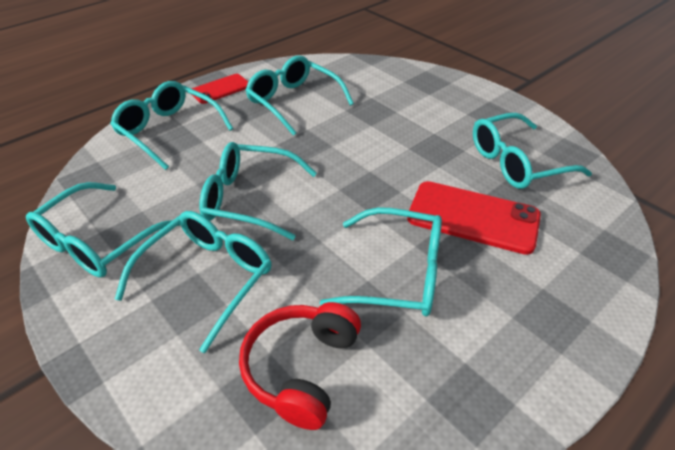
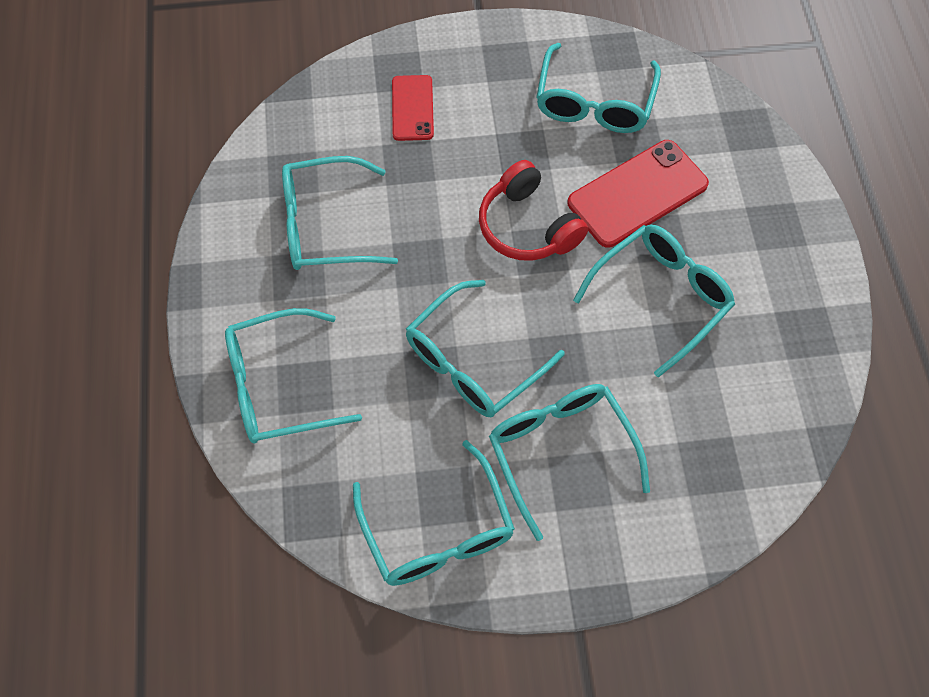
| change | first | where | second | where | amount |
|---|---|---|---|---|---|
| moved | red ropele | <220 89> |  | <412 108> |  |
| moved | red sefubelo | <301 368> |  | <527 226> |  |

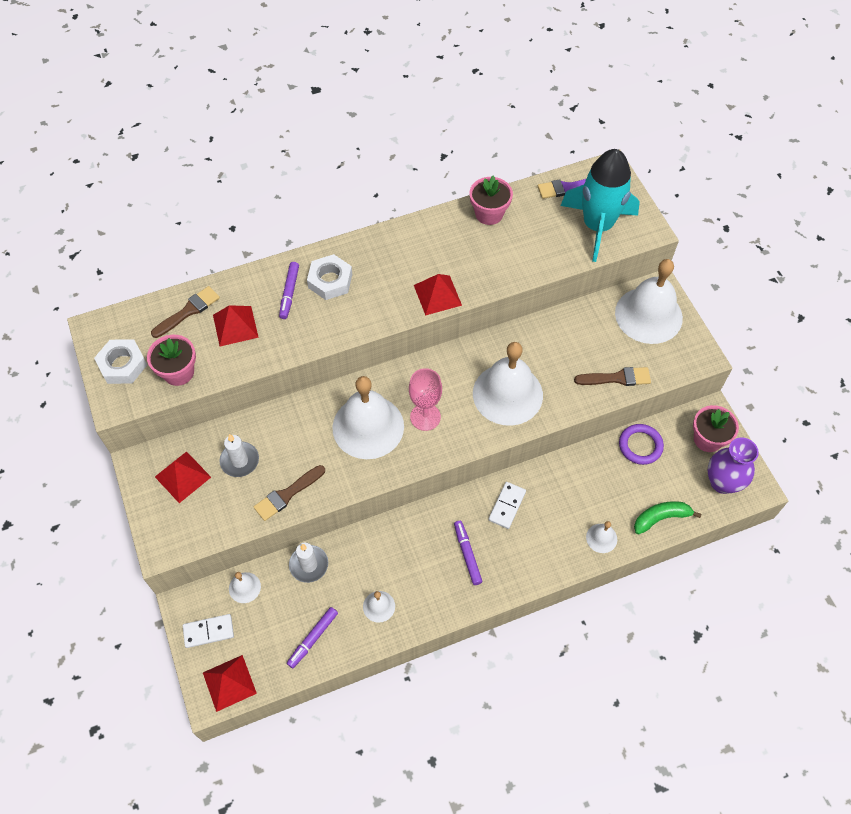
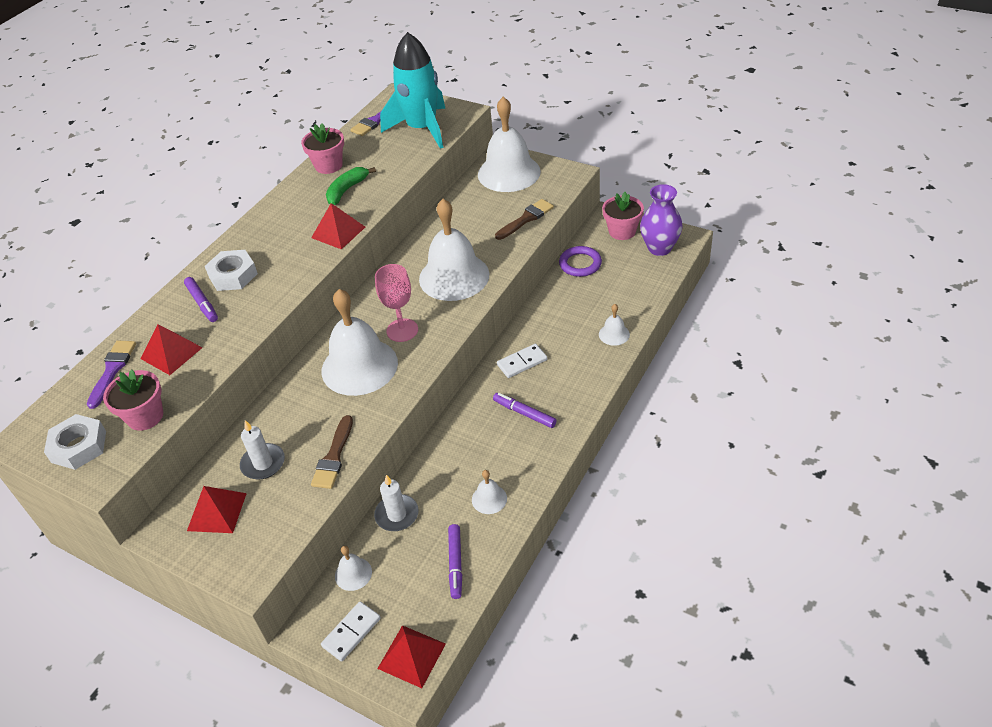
| change | first | where | second | where | amount |
|---|---|---|---|---|---|
| recoloured | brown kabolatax | <188 311> | purple kabolatax | <112 370> |  |
| moved | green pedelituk | <661 518> |  | <347 190> |  |
| turned | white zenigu | <507 506> |  | <522 362> | 75 degrees clockwise |

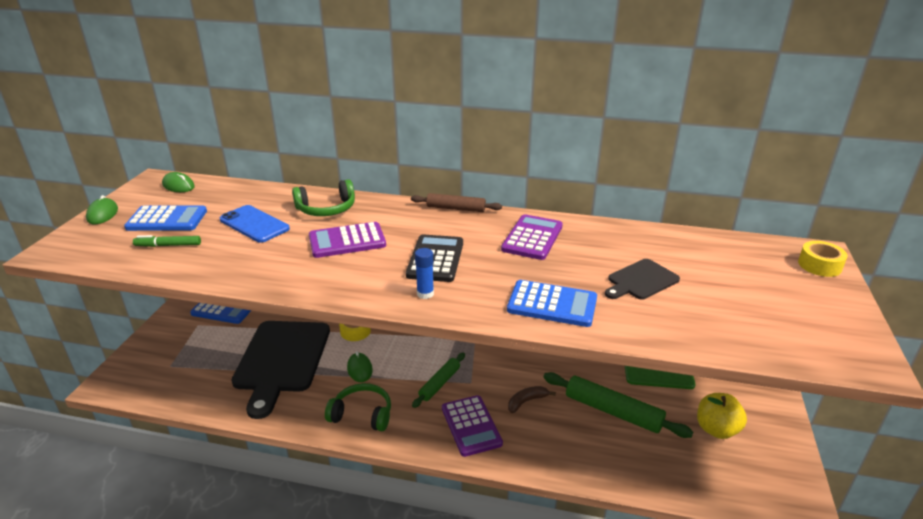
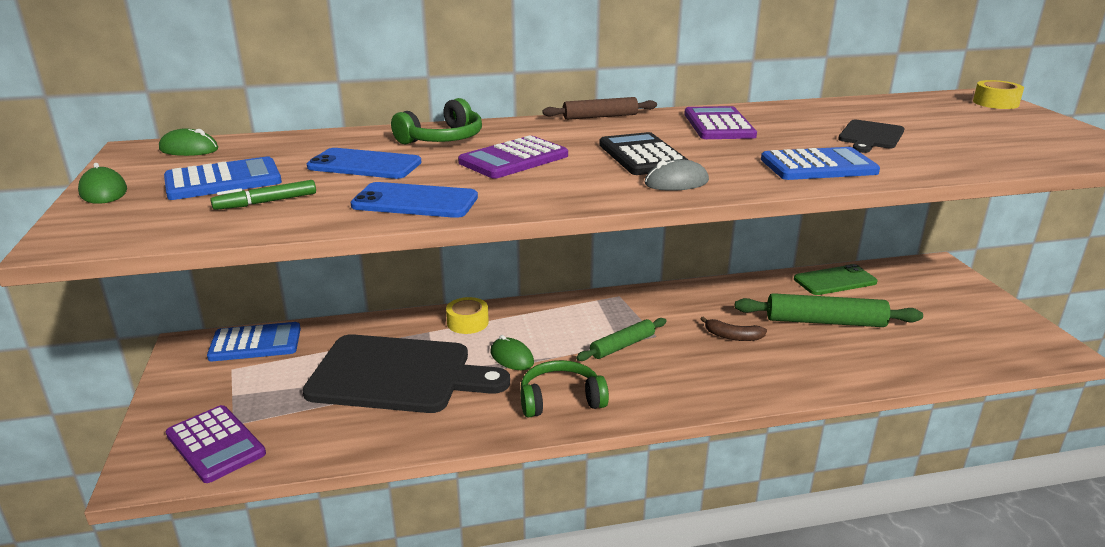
| change | first | where | second | where | amount |
|---|---|---|---|---|---|
| moved | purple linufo | <471 426> |  | <215 444> |  |
| turned | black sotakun | <282 360> |  | <397 375> | 60 degrees counterclockwise |
| added |  |  | blue ropele | <415 201> |  |
| turned | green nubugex | <440 383> |  | <622 346> | 45 degrees clockwise |
| replaced | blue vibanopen | <425 294> | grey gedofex | <676 182> |  |
| turned | brown pedelituk | <526 401> |  | <733 336> | 105 degrees counterclockwise |
| removed | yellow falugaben | <716 429> |  |  |  |

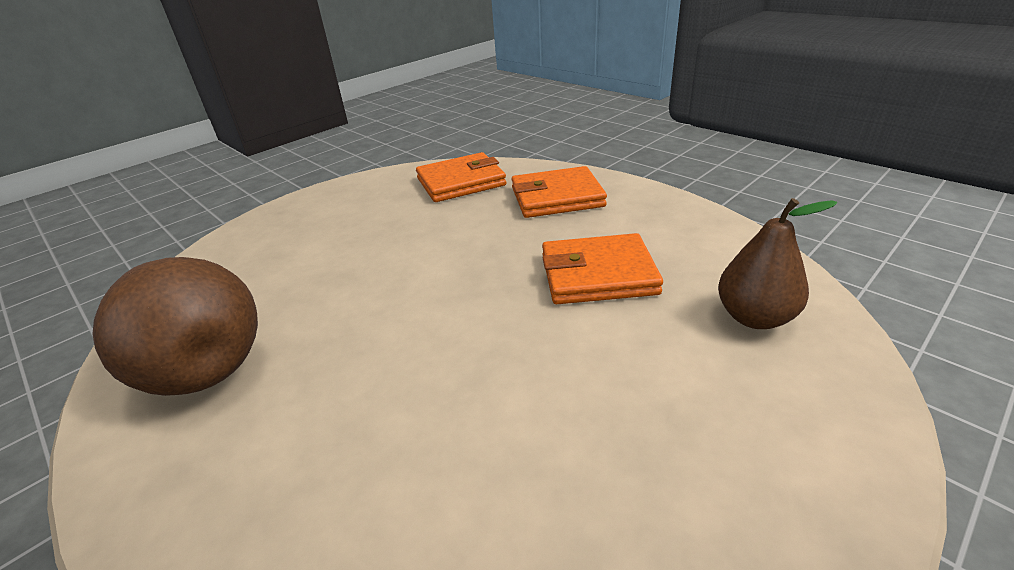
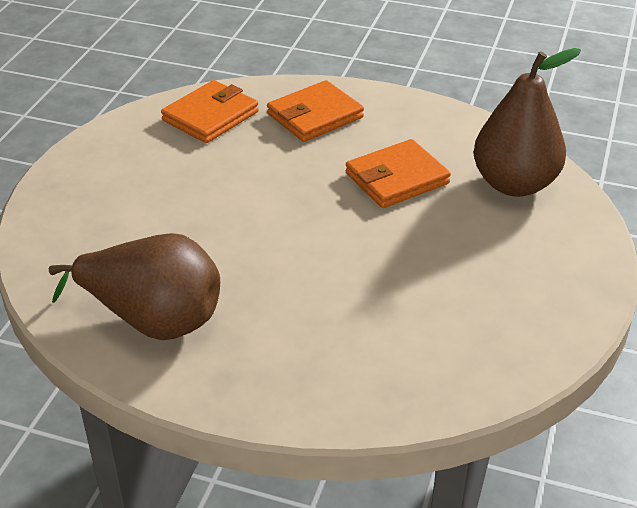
| change | first | where | second | where | amount |
|---|---|---|---|---|---|
| resized | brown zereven | <754 317> |  | <514 184> | x1.62 |

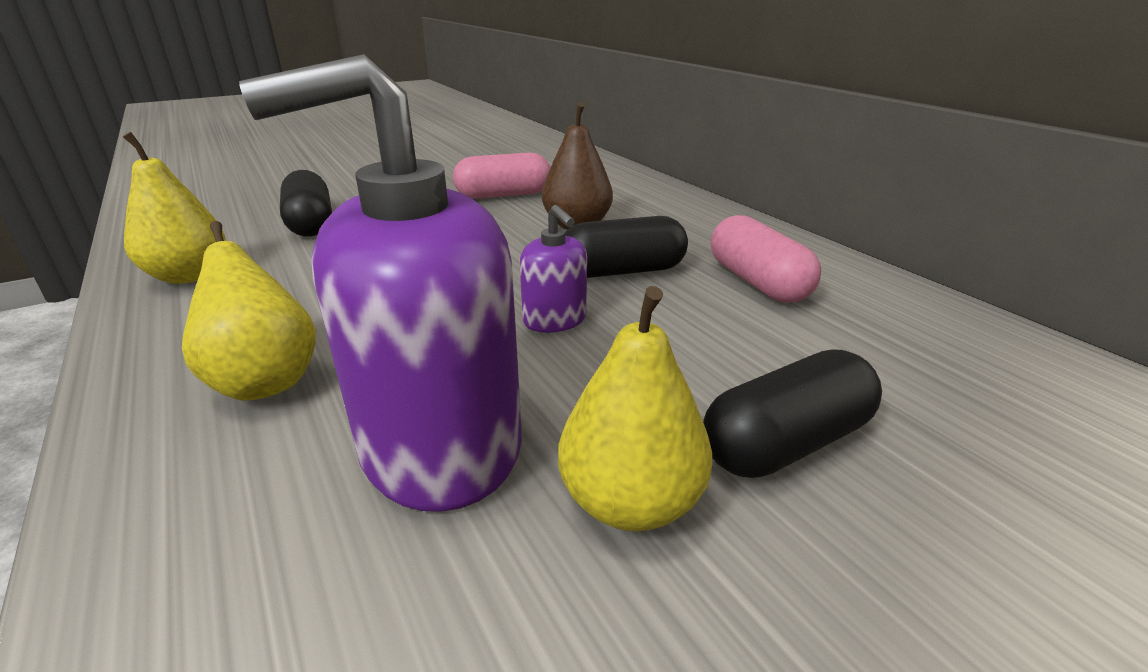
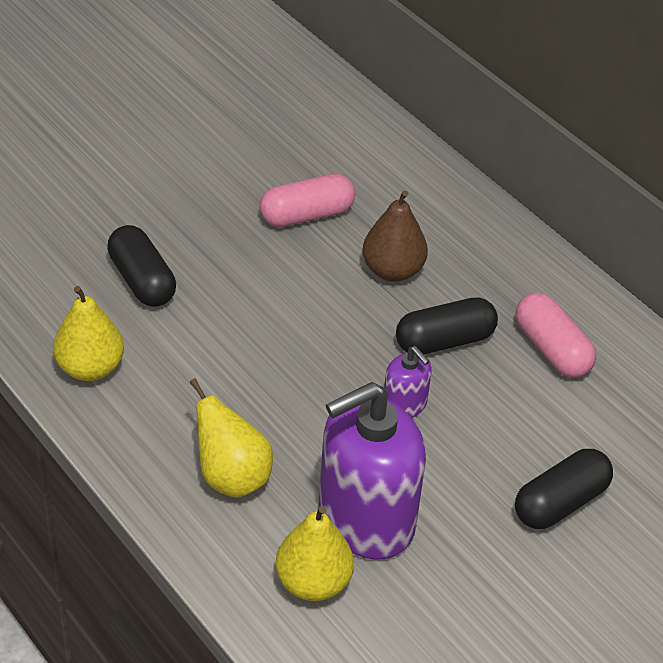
| change | first | where | second | where | amount |
|---|---|---|---|---|---|
| moved | yellow zereven | <630 502> |  | <313 583> |  |

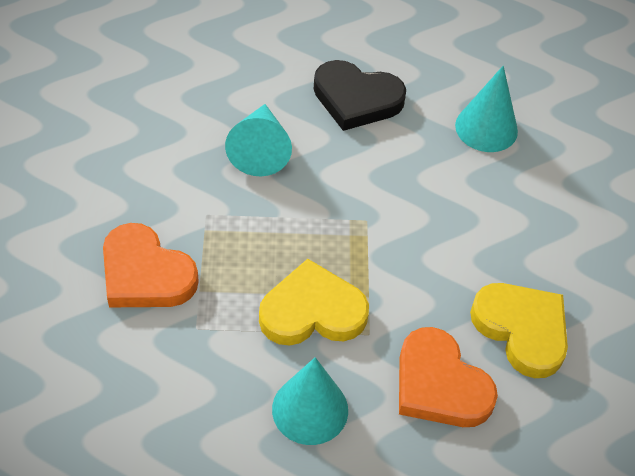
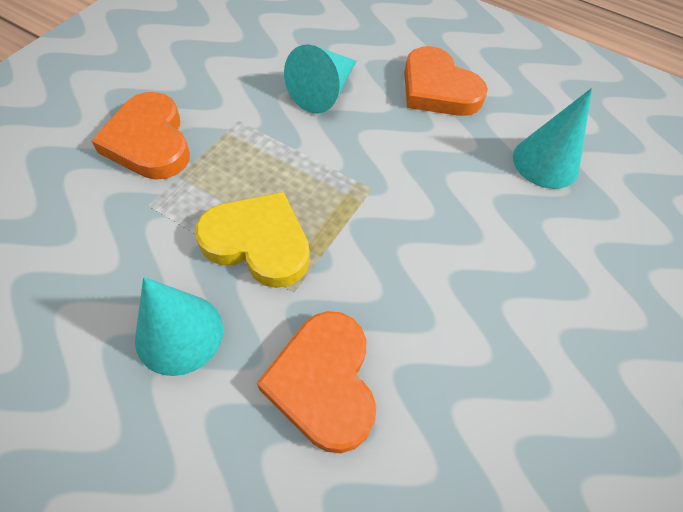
| change | first | where | second | where | amount |
|---|---|---|---|---|---|
| recoloured | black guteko | <356 99> | orange guteko | <438 89> |  |
| removed | yellow guteko | <522 330> |  |  |  |

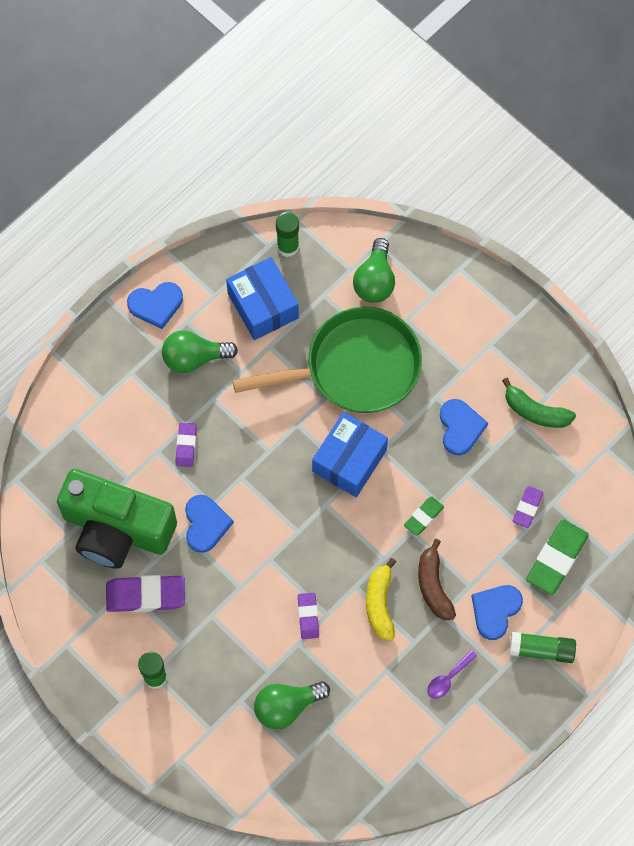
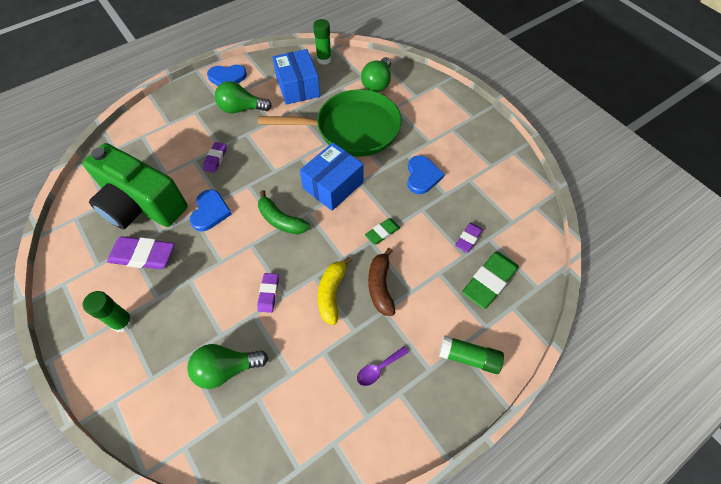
| change | first | where | second | where | amount |
|---|---|---|---|---|---|
| moved | green pedelituk | <535 411> |  | <281 220> |  |
| removed | blue guteko | <495 610> |  |  |  |

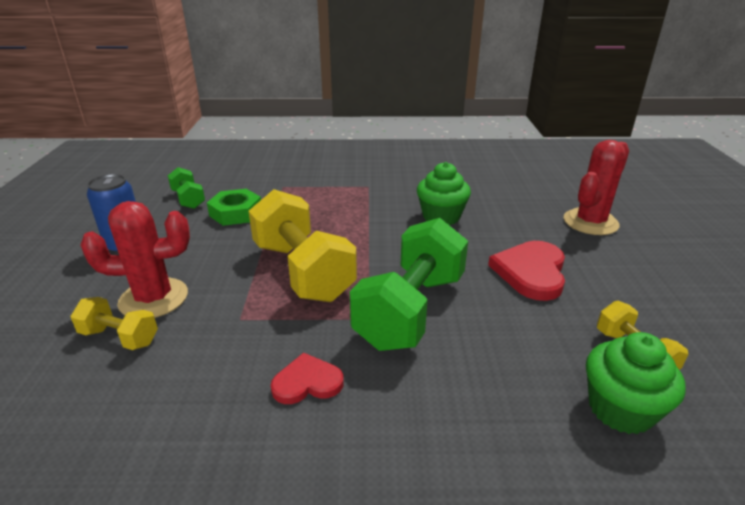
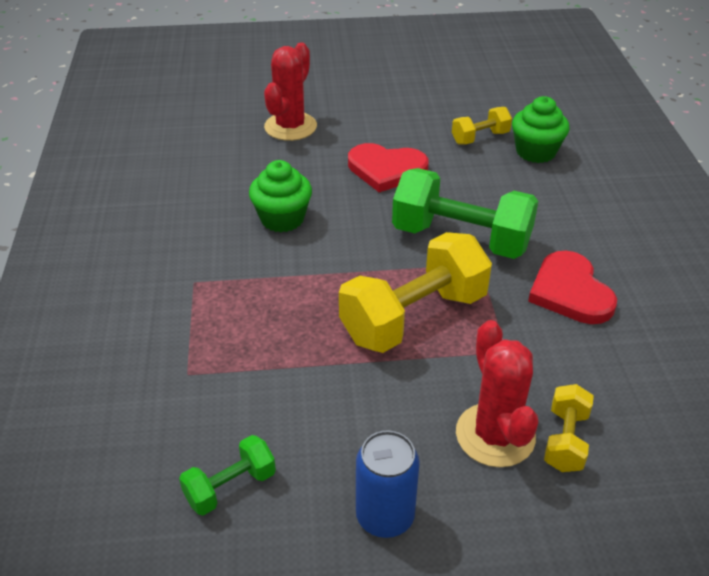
| change | first | where | second | where | amount |
|---|---|---|---|---|---|
| turned | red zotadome | <590 222> |  | <290 127> | 75 degrees clockwise |
| resized | red guteko | <307 382> |  | <570 292> | x1.64 |
| removed | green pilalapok | <236 213> |  |  |  |

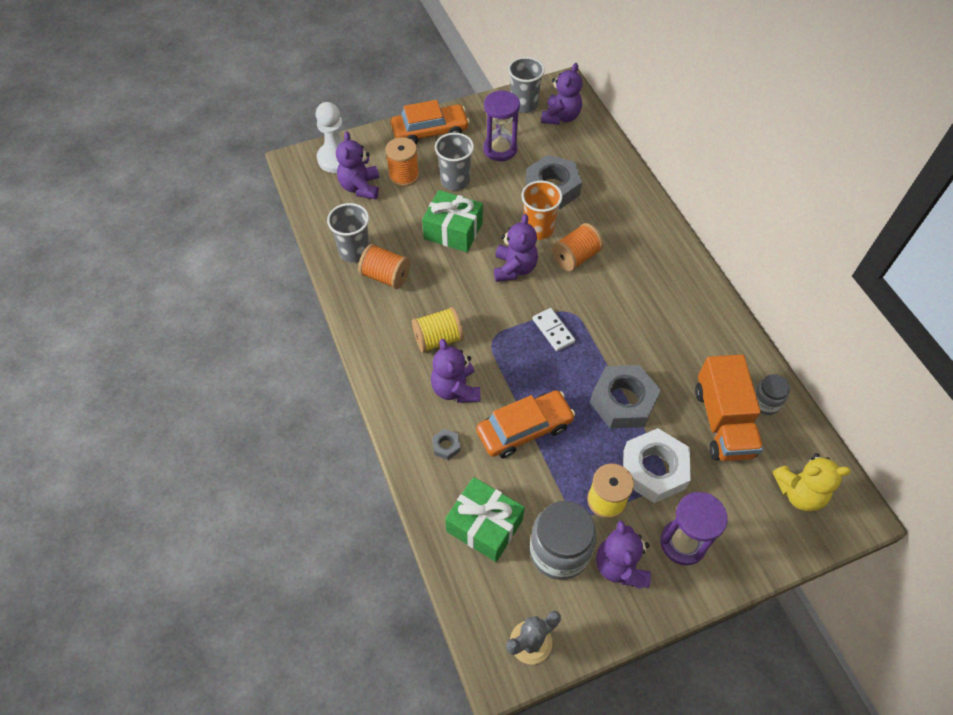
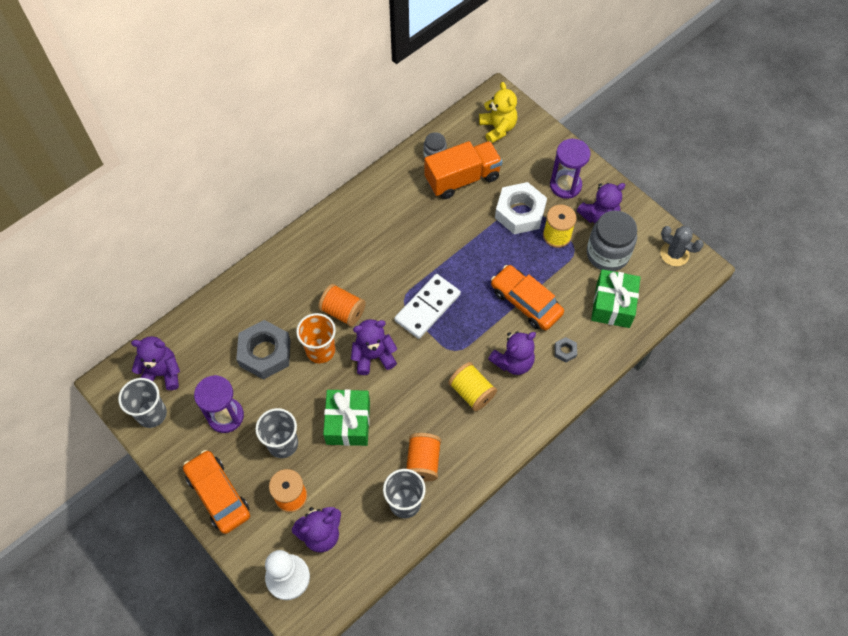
| change | first | where | second | where | amount |
|---|---|---|---|---|---|
| resized | white zenigu | <553 331> |  | <427 308> | x1.68 |
| removed | grey pilalapok | <623 401> |  |  |  |

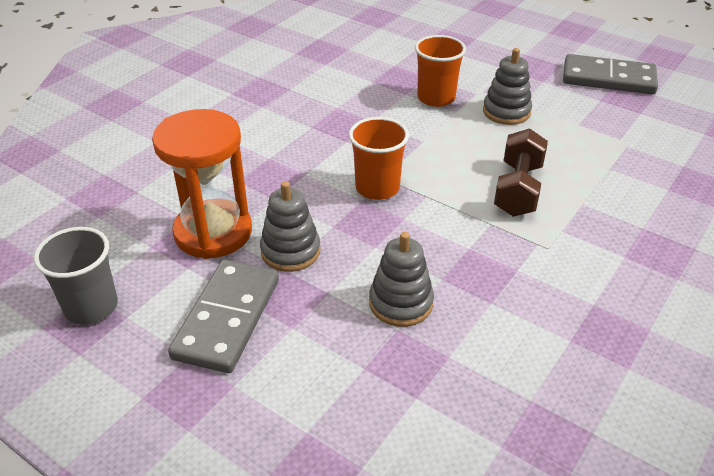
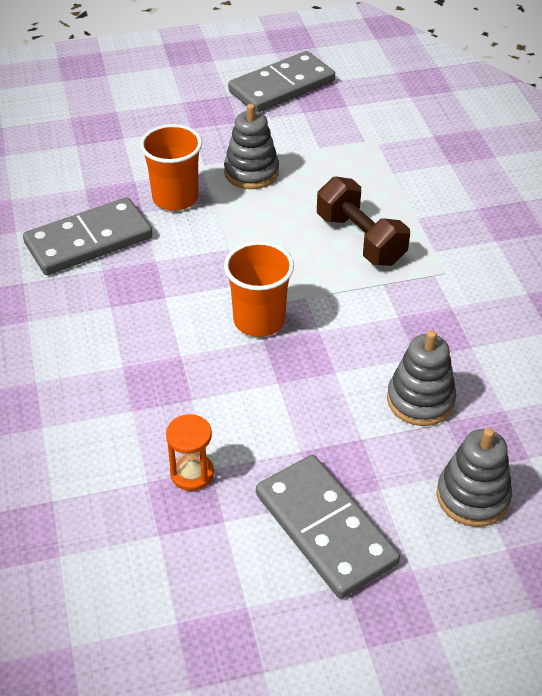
| change | first | where | second | where | amount |
|---|---|---|---|---|---|
| added |  |  | grey zenigu | <89 241> |  |
| resized | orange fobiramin | <213 232> |  | <192 473> | x0.45 |
| moved | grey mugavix | <290 251> |  | <472 496> |  |
| removed | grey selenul | <91 307> |  |  |  |

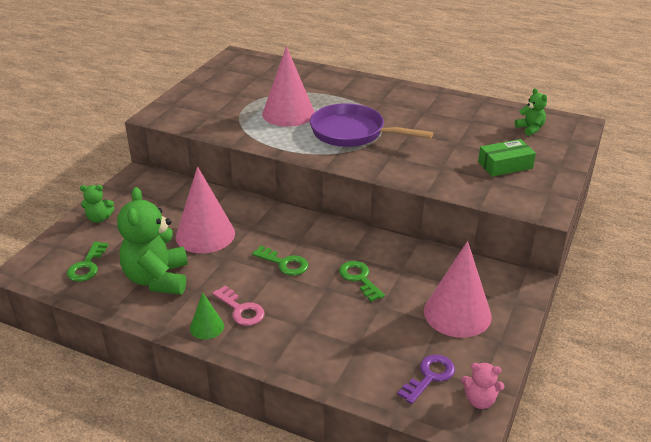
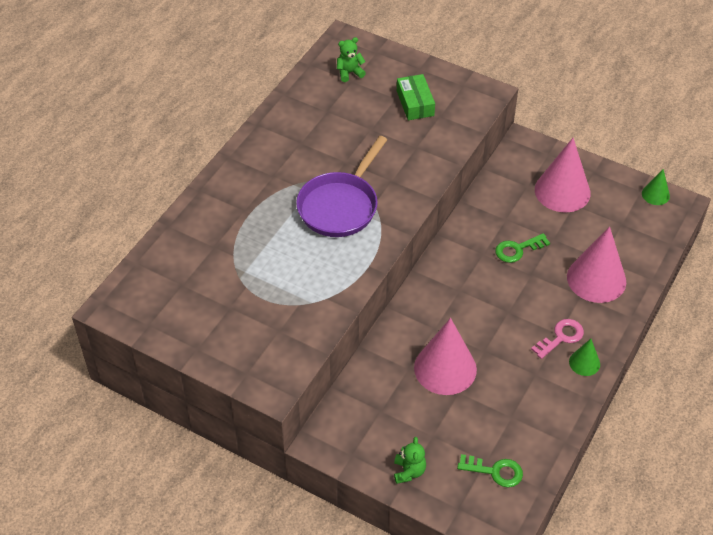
| change | first | where | second | where | amount |
|---|---|---|---|---|---|
| moved | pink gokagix | <288 113> |  | <596 279> |  |
| replaced | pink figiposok | <479 400> | green gokagix | <655 194> |  |
| removed | green figiposok | <157 279> |  |  |  |
| removed | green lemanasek | <284 263> |  |  |  |
| removed | purple lemanasek | <430 376> |  |  |  |

